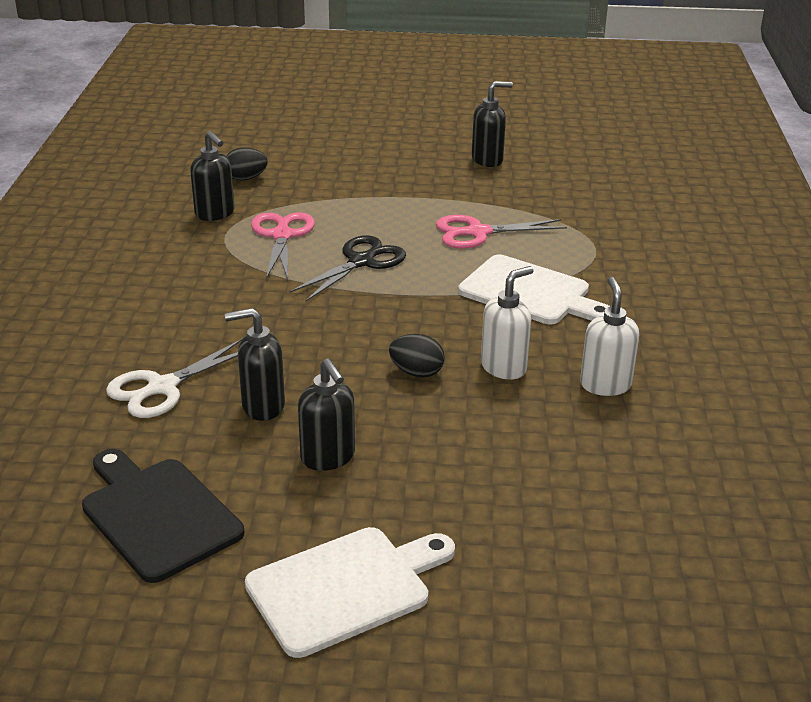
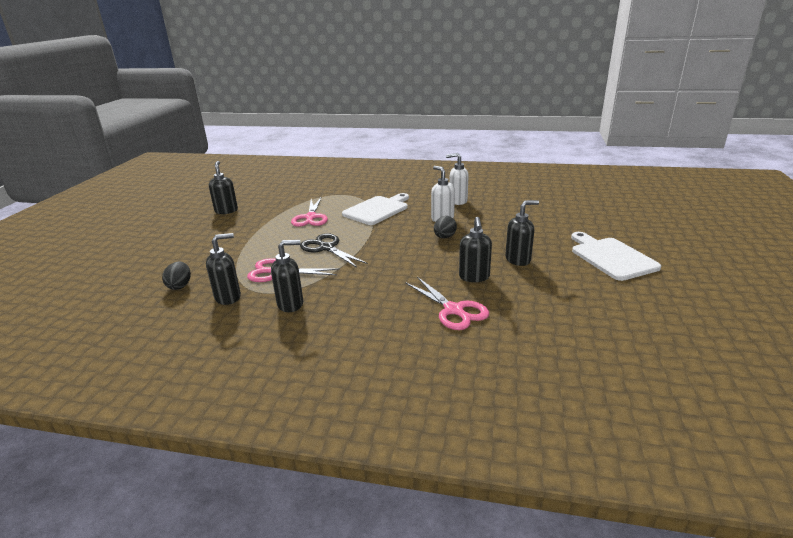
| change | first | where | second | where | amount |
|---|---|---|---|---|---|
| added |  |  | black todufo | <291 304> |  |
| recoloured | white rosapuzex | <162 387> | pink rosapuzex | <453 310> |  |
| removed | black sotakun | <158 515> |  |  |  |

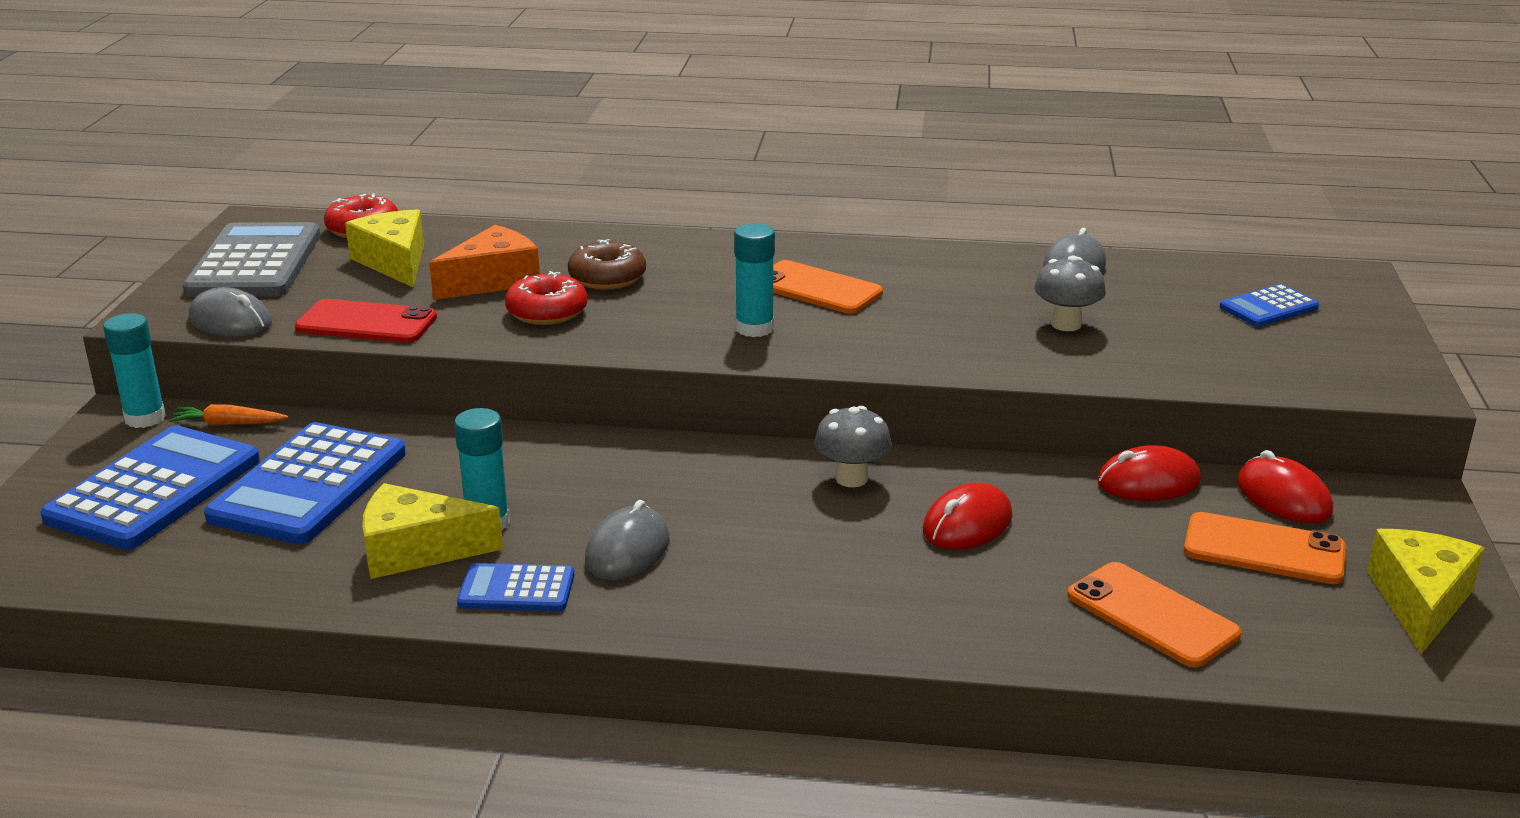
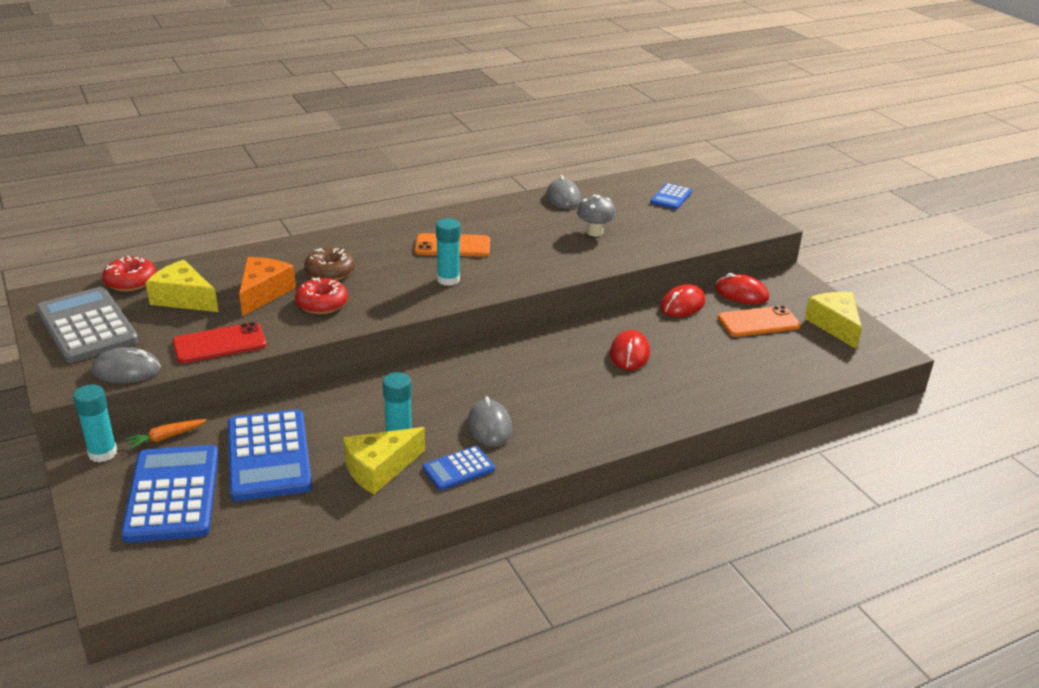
| change | first | where | second | where | amount |
|---|---|---|---|---|---|
| removed | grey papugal | <851 478> |  |  |  |
| removed | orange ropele | <1152 615> |  |  |  |

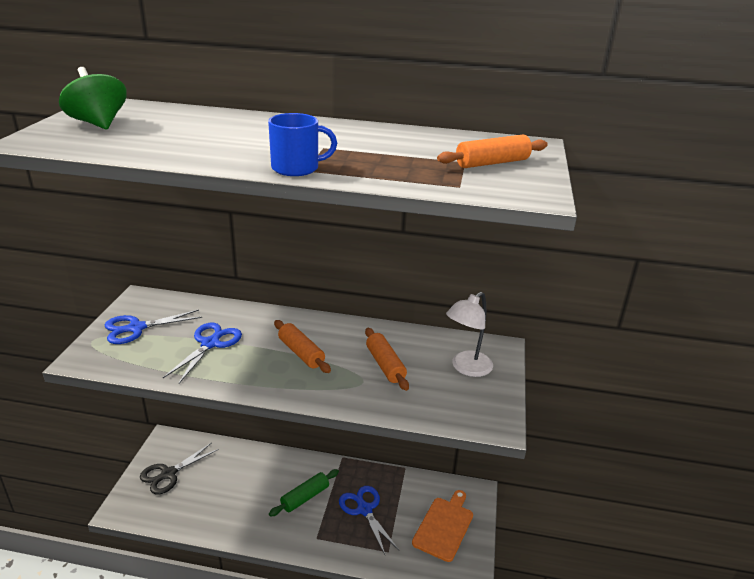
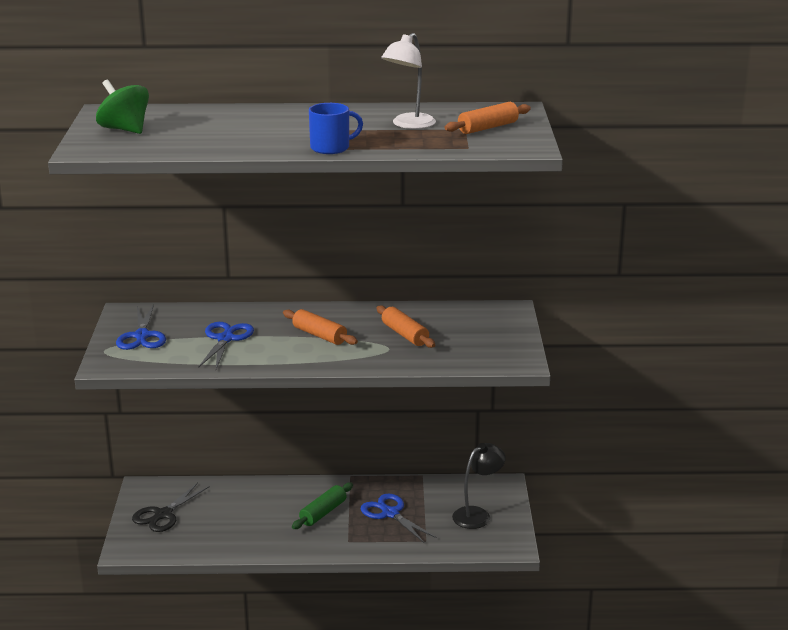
| change | first | where | second | where | amount |
|---|---|---|---|---|---|
| turned | blue rosapuzex | <136 328> |  | <142 336> | 60 degrees counterclockwise |
| moved | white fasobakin | <466 368> |  | <408 125> |  |
| replaced | orange sotakun | <444 526> | black fasobakin | <477 514> |  |

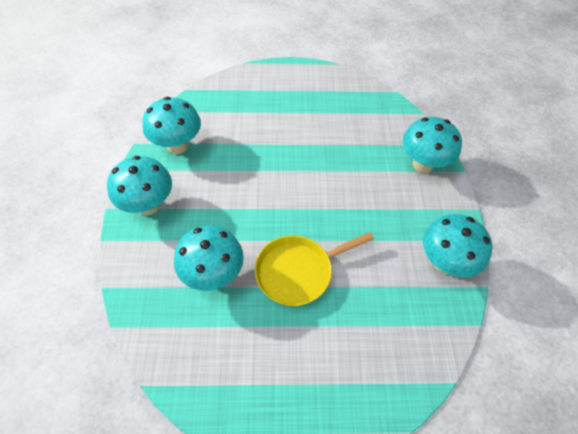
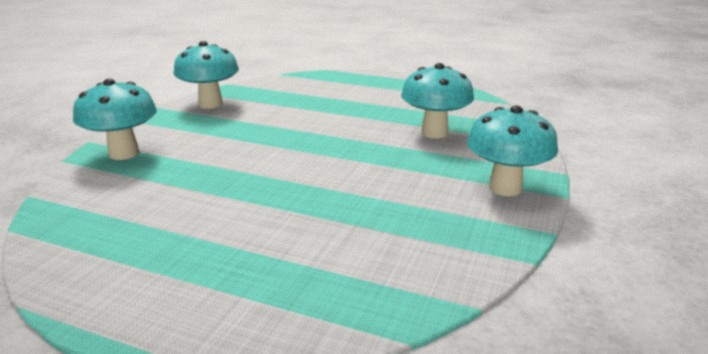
| change | first | where | second | where | amount |
|---|---|---|---|---|---|
| removed | turquoise papugal | <177 146> |  |  |  |
| removed | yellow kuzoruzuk | <298 271> |  |  |  |

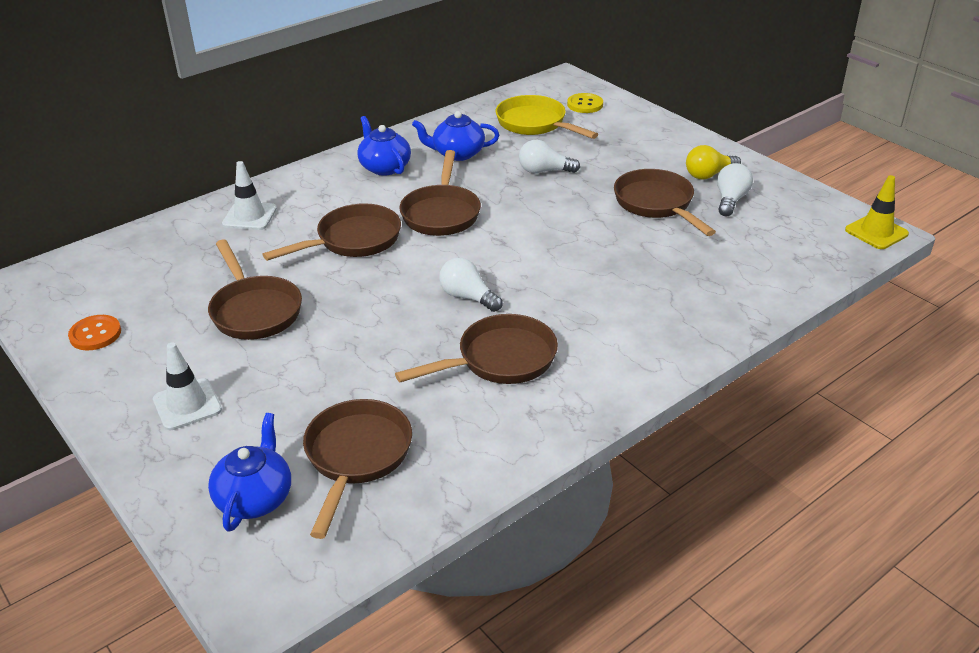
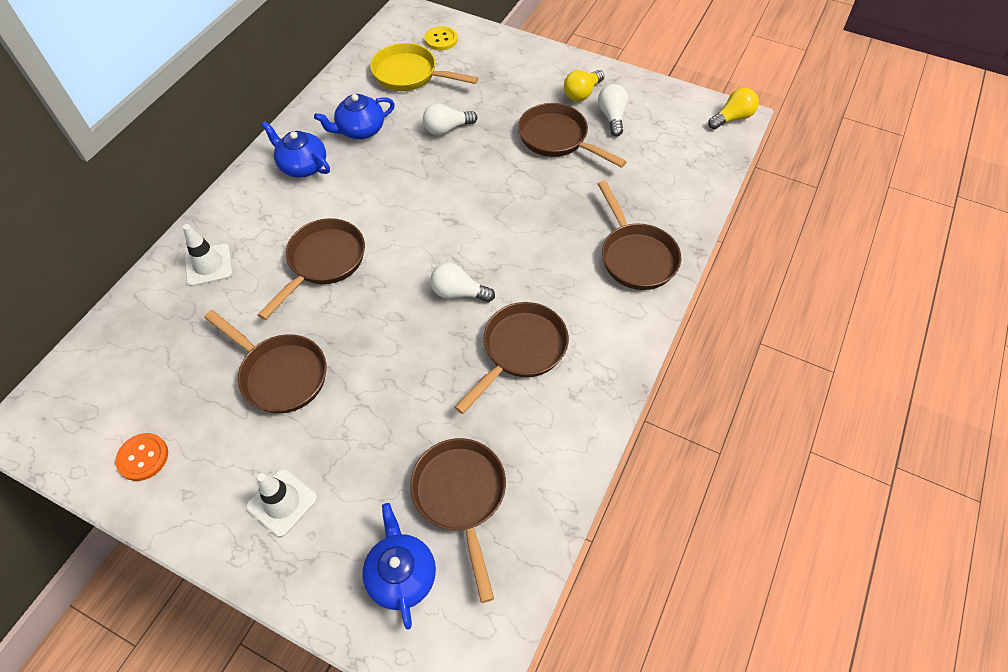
| change | first | where | second | where | amount |
|---|---|---|---|---|---|
| moved | brown kuzoruzuk | <441 213> |  | <636 256> |  |
| replaced | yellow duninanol | <876 232> | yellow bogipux | <732 118> |  |

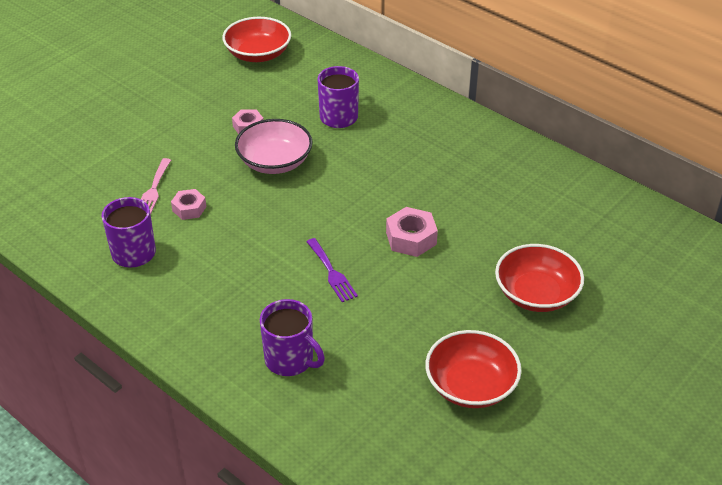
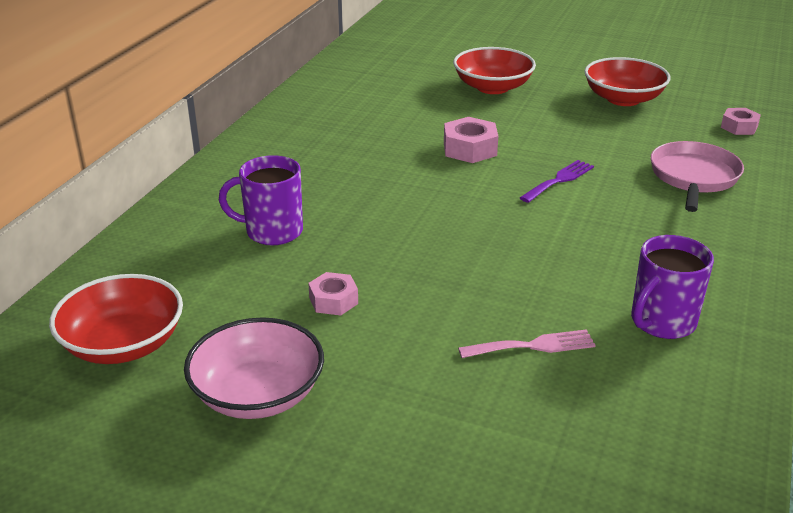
| change | first | where | second | where | amount |
|---|---|---|---|---|---|
| moved | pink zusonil | <275 162> |  | <258 394> |  |
| replaced | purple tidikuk | <290 360> | pink kuzoruzuk | <693 178> |  |
| moved | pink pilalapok | <189 208> |  | <739 127> |  |

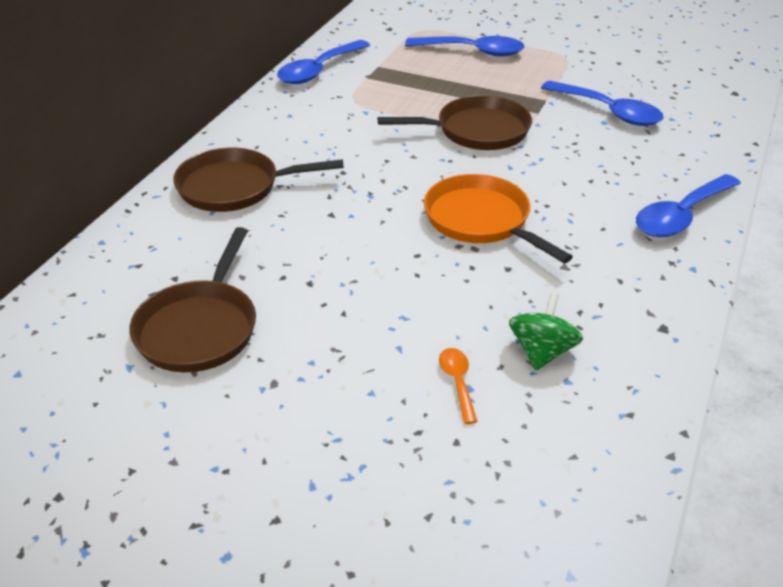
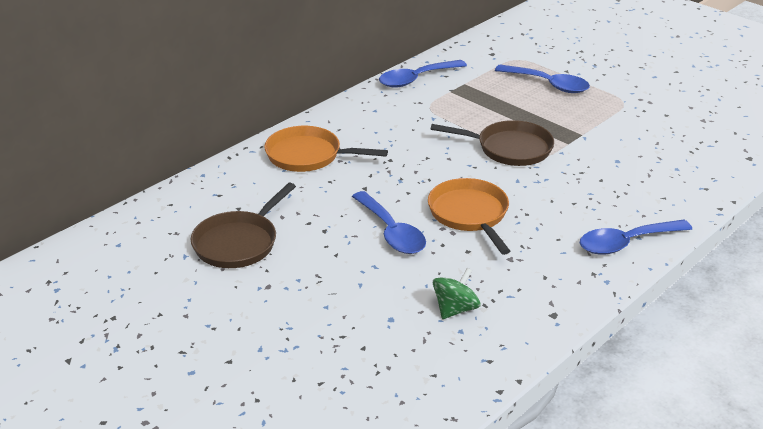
| change | first | where | second | where | amount |
|---|---|---|---|---|---|
| recoloured | brown kuzoruzuk | <235 187> | orange kuzoruzuk | <308 156> |  |
| moved | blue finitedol | <608 111> |  | <391 232> |  |
| removed | orange finitedol | <457 382> |  |  |  |

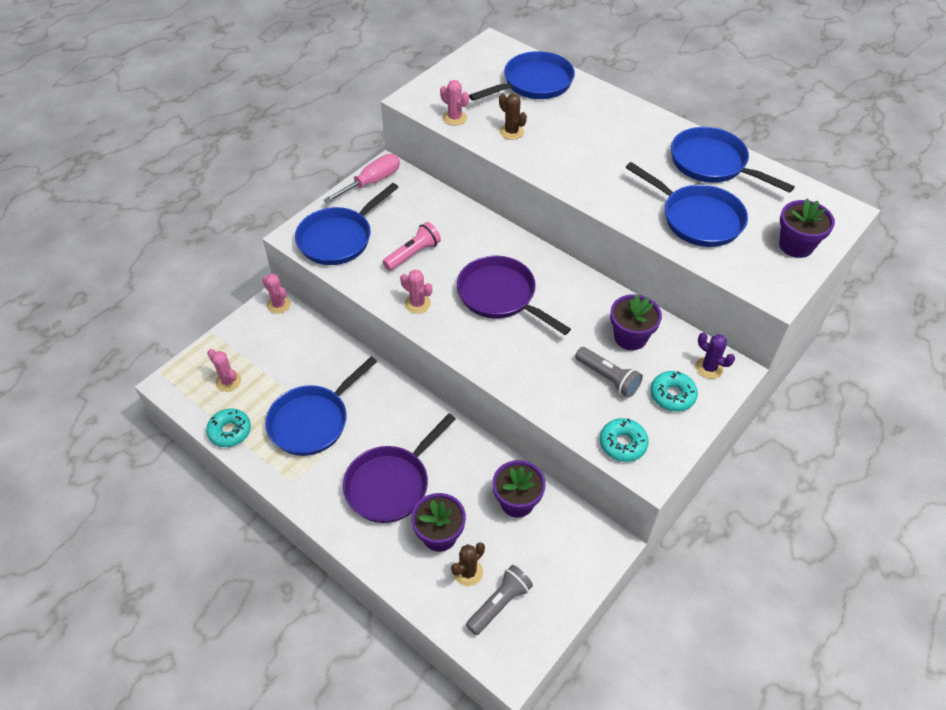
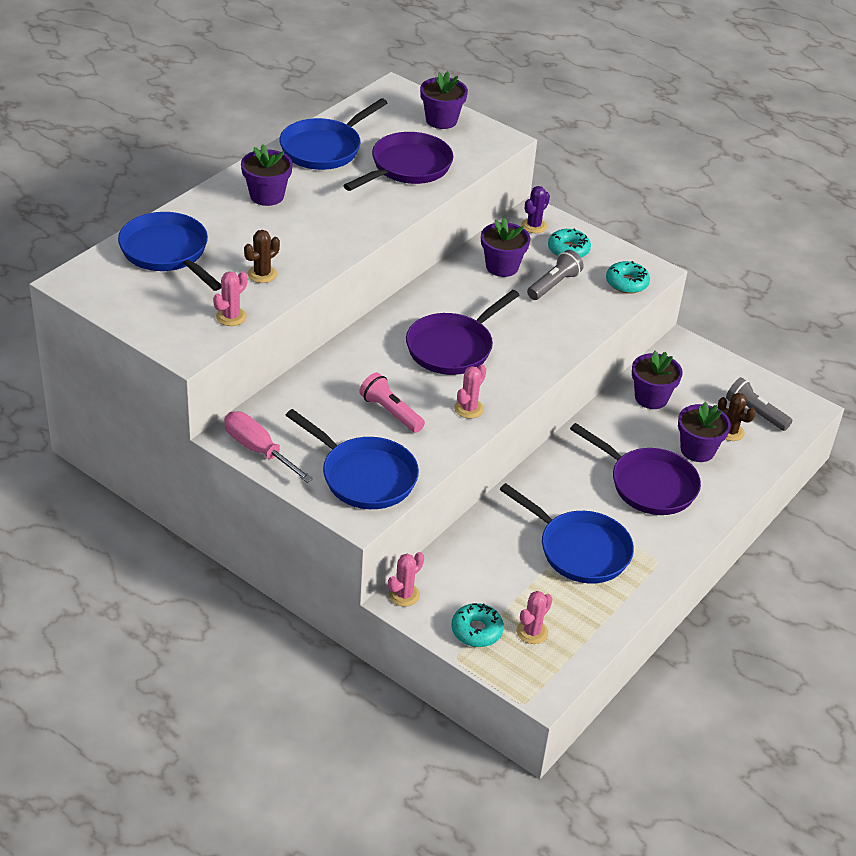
| change | first | where | second | where | amount |
|---|---|---|---|---|---|
| added |  |  | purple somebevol | <267 196> |  |
| recoloured | blue kuzoruzuk | <697 219> | purple kuzoruzuk | <407 167> |  |
| moved | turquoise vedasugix | <230 431> |  | <476 630> |  |

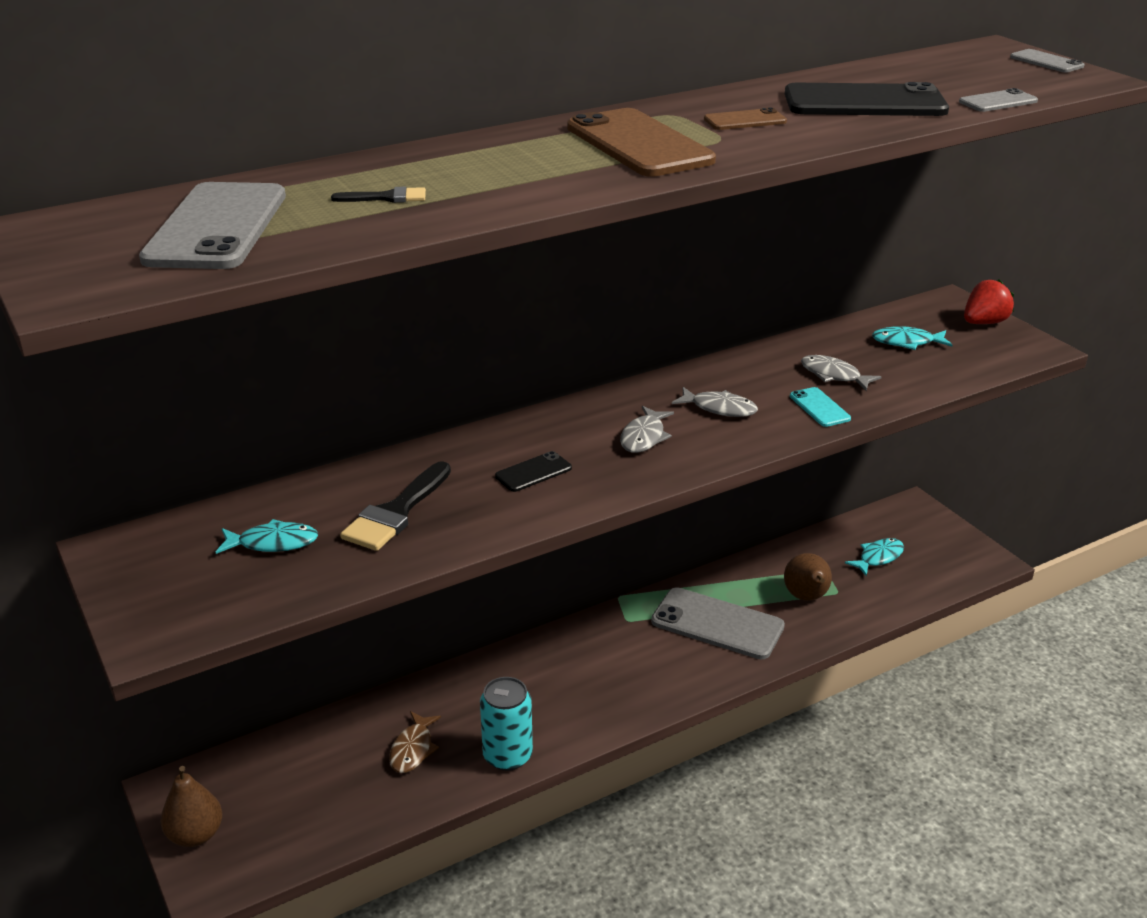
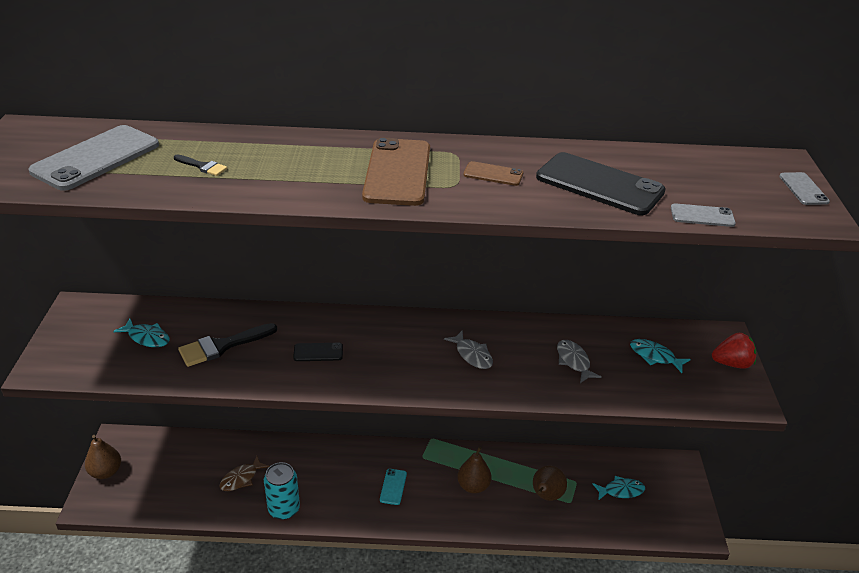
| change | first | where | second | where | amount |
|---|---|---|---|---|---|
| moved | turquoise ropele | <819 407> |  | <393 487> |  |
| replaced | grey ropele | <717 624> | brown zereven | <473 486> |  |
| removed | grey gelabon | <644 437> |  |  |  |

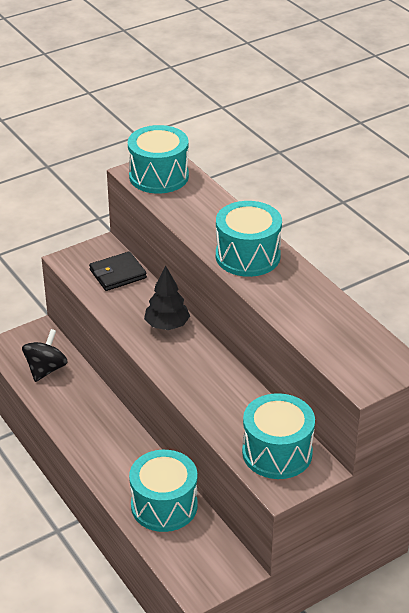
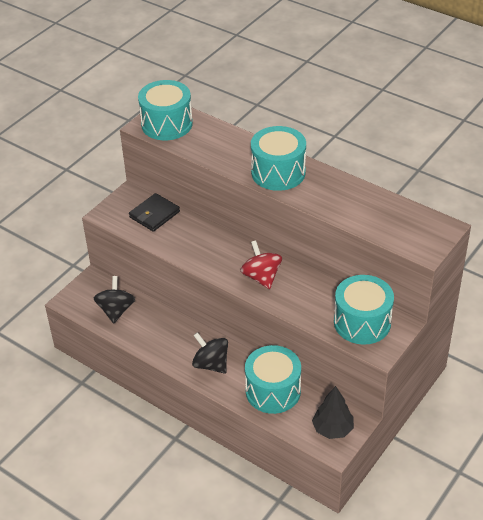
| change | first | where | second | where | amount |
|---|---|---|---|---|---|
| added |  |  | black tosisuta | <211 364> |  |
| added |  |  | red tosisuta | <261 277> |  |
| moved | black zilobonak | <167 325> |  | <332 429> |  |

